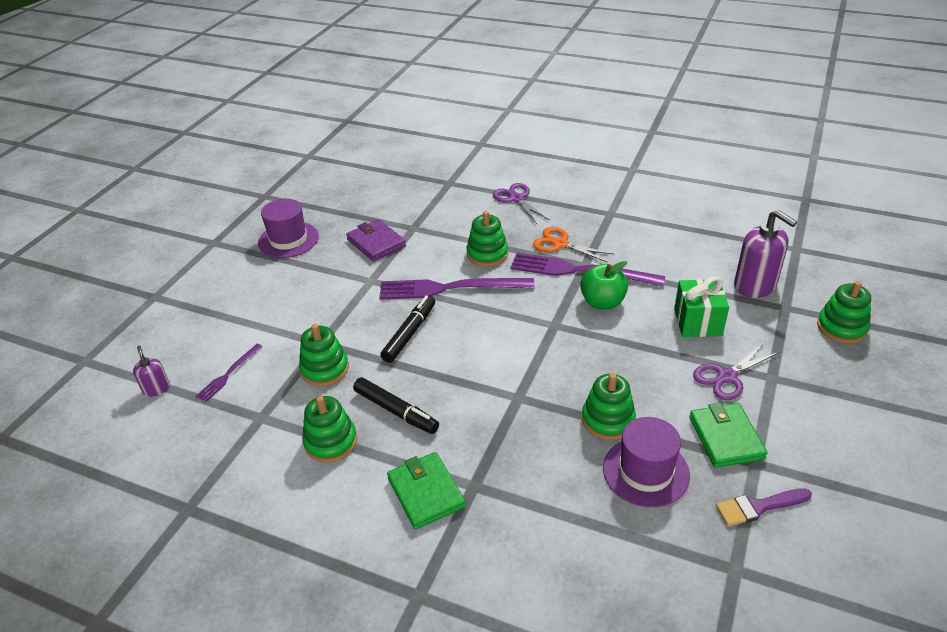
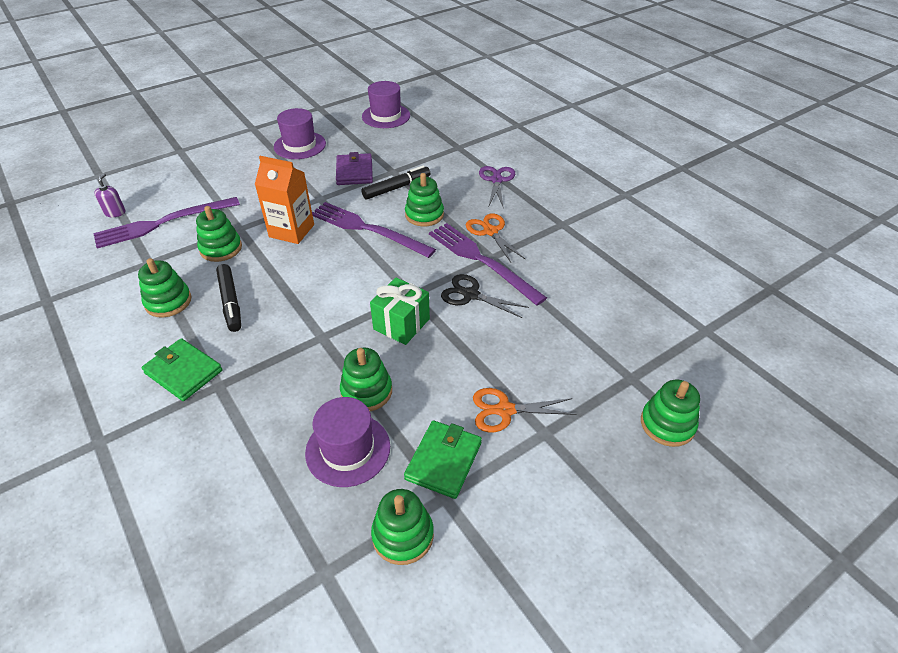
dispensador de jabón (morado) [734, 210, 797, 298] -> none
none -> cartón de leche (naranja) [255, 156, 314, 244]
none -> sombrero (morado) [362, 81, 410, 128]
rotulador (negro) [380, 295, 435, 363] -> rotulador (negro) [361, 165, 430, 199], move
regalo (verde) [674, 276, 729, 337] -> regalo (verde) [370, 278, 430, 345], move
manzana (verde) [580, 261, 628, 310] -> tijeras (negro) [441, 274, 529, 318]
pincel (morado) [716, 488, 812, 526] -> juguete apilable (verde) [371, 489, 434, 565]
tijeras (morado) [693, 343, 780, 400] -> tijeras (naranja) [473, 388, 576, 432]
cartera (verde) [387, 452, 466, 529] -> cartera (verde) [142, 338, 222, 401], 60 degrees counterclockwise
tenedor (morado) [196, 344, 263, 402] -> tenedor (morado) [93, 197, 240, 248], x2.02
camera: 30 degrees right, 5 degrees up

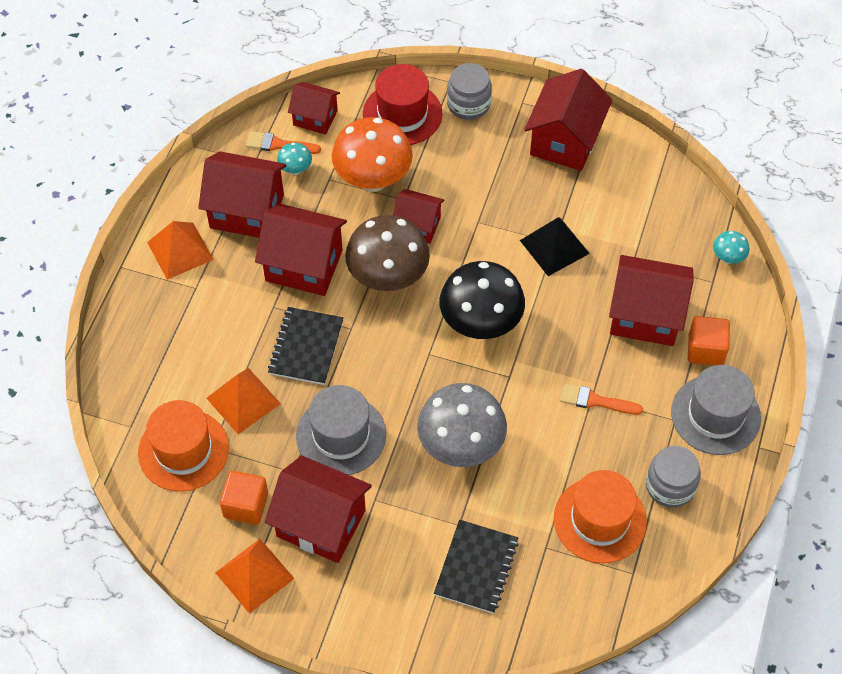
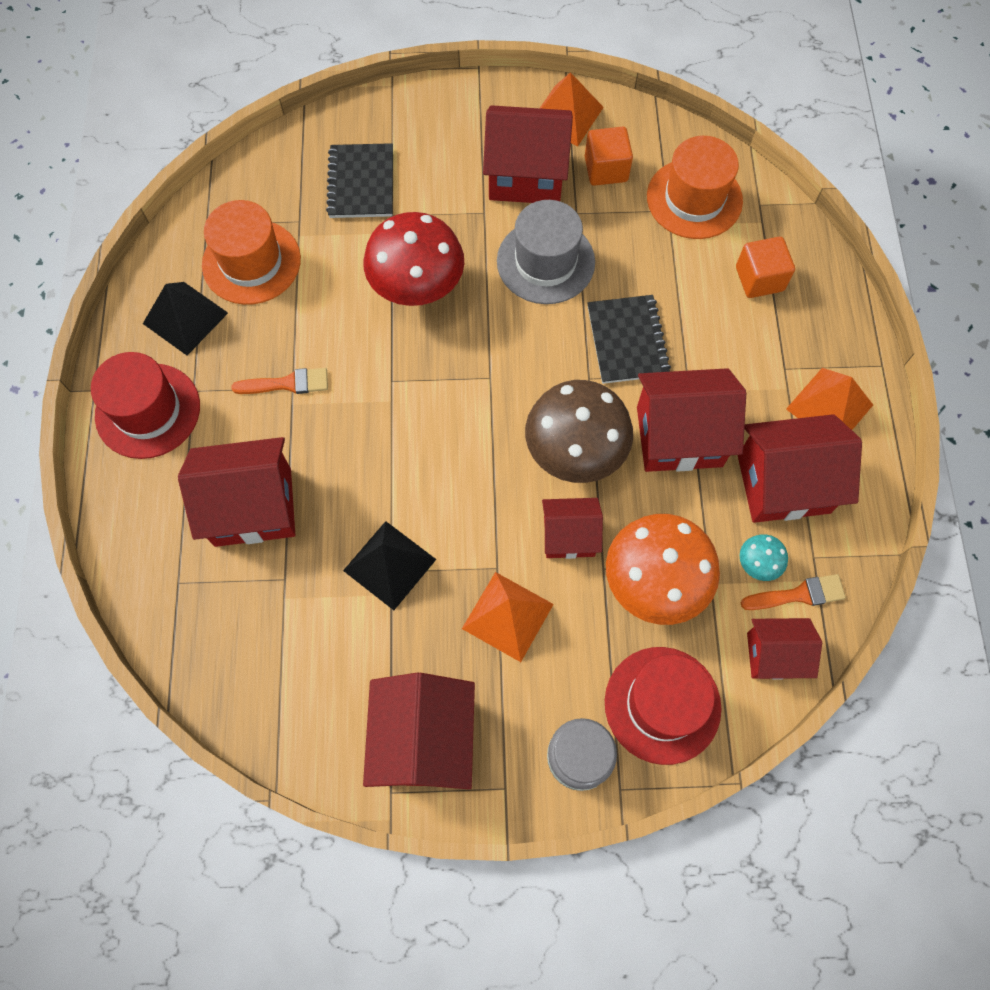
seta (negro) [440, 261, 525, 339] -> none
seta (turquesa) [713, 231, 749, 264] -> none
pirámide (naranja) [206, 368, 281, 434] -> pirámide (naranja) [462, 572, 554, 662], move
cubo (naranja) [688, 316, 730, 365] -> cubo (naranja) [736, 237, 795, 298], move
tarro (gris) [646, 446, 701, 508] -> pirámide (negro) [143, 282, 228, 356]
seta (gris) [417, 383, 507, 467] -> seta (rojo) [363, 212, 464, 306]
sombrero (gris) [671, 365, 761, 455] -> sombrero (rojo) [91, 352, 200, 459]
camera: 160 degrees right, 10 degrees up

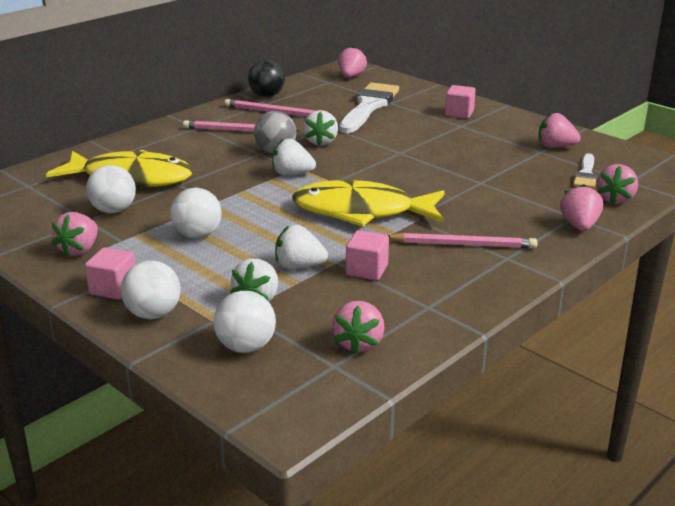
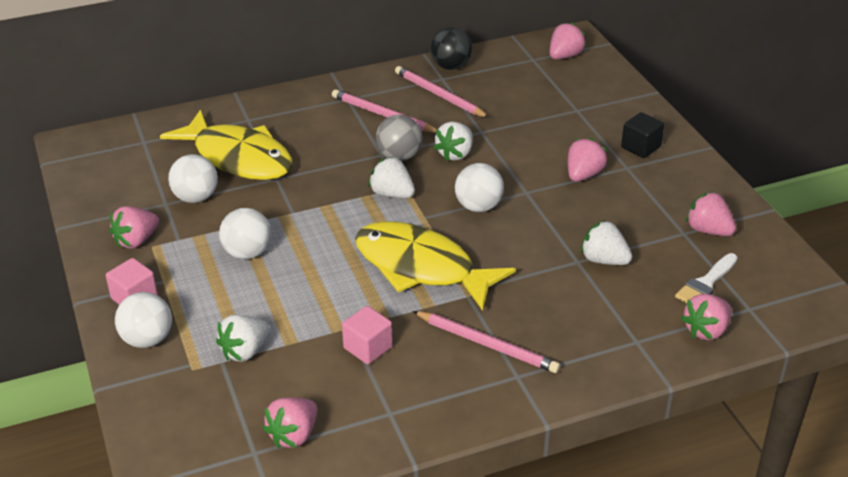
pincel (blanco) [339, 82, 399, 133] -> none
pelota (blanco) [214, 291, 276, 353] -> pelota (blanco) [455, 163, 504, 212], move
fresa (blanco) [275, 225, 328, 269] -> fresa (blanco) [581, 220, 632, 265], move
fresa (rosa) [560, 184, 603, 231] -> fresa (rosa) [568, 138, 607, 182], move
cubo (rosa) [445, 85, 476, 119] -> cubo (negro) [621, 112, 664, 158]
camera: 25 degrees right, 10 degrees up

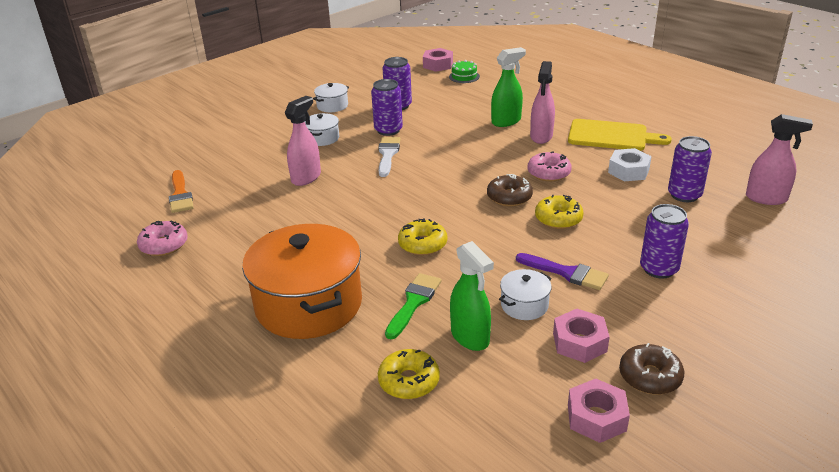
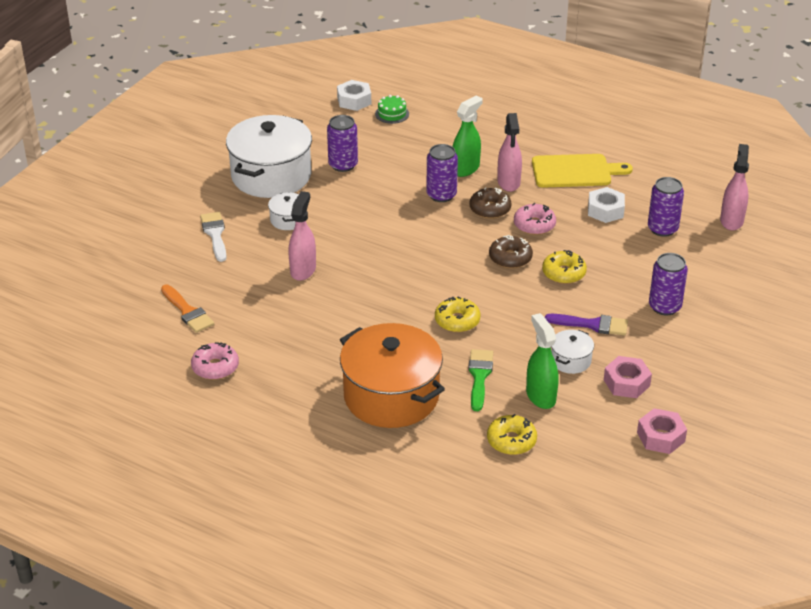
lata (morado) [371, 79, 403, 136] -> lata (morado) [426, 144, 458, 202], move
pincel (blanco) [378, 137, 401, 177] -> pincel (blanco) [200, 212, 227, 262], move
rosquilla (marrón) [619, 343, 684, 395] -> rosquilla (marrón) [469, 187, 511, 219], move
tuerca (rosa) [423, 48, 453, 72] -> tuerca (blanco) [337, 80, 371, 111]
pulverizador (verde) [450, 241, 494, 351] -> pulverizador (verde) [526, 313, 559, 409], 150 degrees counterclockwise
pulverizador (rosa) [746, 114, 813, 205] -> pulverizador (rosa) [720, 144, 749, 230], 75 degrees counterclockwise
olla (blanco) [313, 83, 349, 112] -> olla (blanco) [226, 115, 312, 198], x2.29
camera: 20 degrees left, 5 degrees up

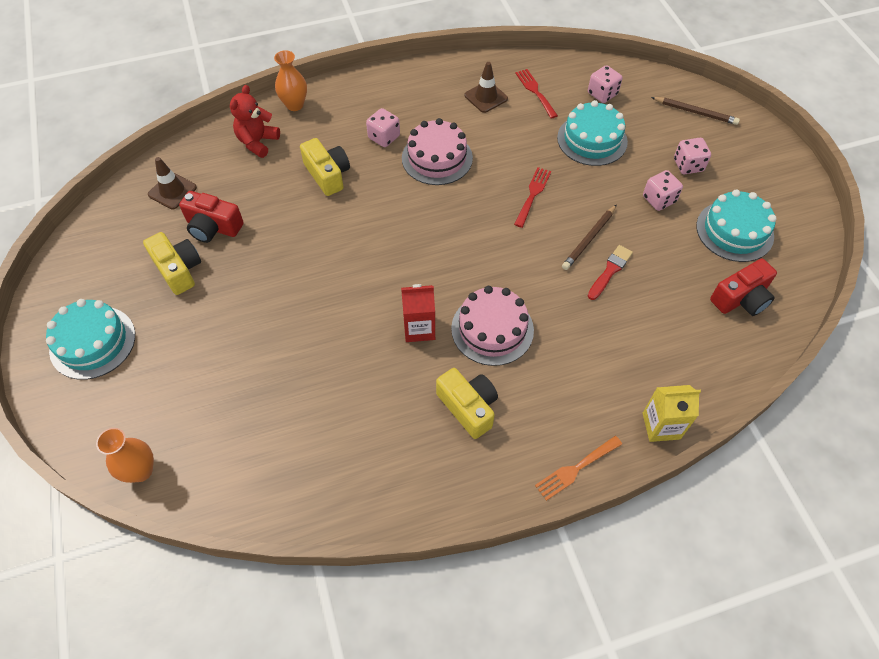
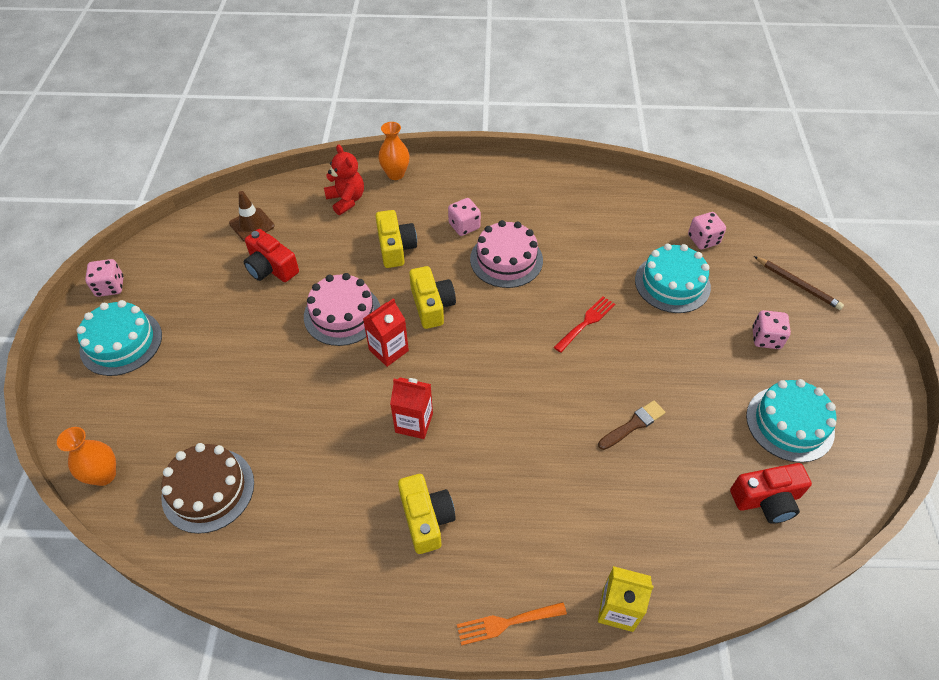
cono de tráfico (marrón) [465, 62, 508, 113] -> none
tenedor (rojo) [515, 69, 558, 118] -> none
lápiz (marrón) [562, 204, 617, 270] -> none
none -> tarta (marrón) [161, 443, 254, 534]
none -> cartón de leche (rojo) [363, 298, 409, 367]
cámara (amarillo) [143, 232, 201, 295] -> cámara (amarillo) [409, 266, 456, 329], move
tarta (rosa) [451, 286, 534, 366] -> tarta (rosa) [304, 273, 380, 346], move
dado (rosa) [643, 170, 683, 211] -> dado (rosa) [85, 259, 123, 297], move
pincel (rojo) [588, 245, 633, 300] -> pincel (marrón) [598, 400, 665, 450]
osito (rojo) [230, 85, 280, 158] -> osito (rojo) [324, 144, 364, 215], 105 degrees clockwise
camera: 20 degrees right, 5 degrees down

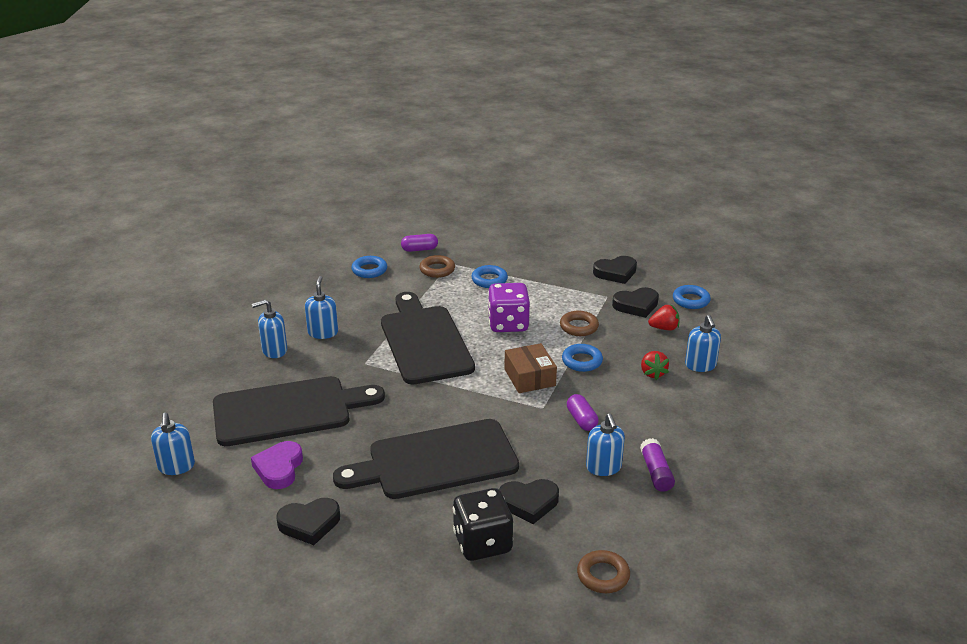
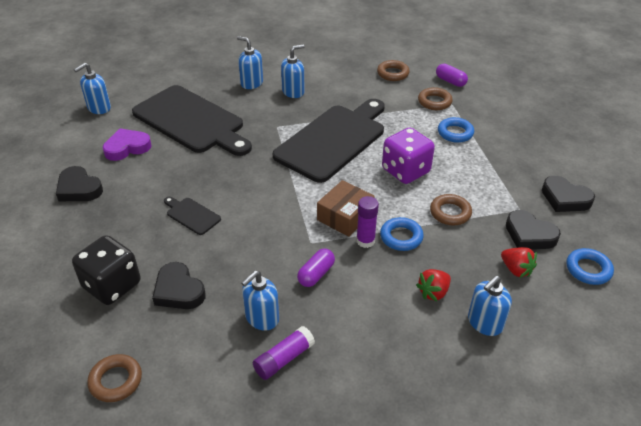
none -> barra de pegamento (morado) [356, 196, 379, 248]
anillo (azul) [351, 256, 387, 278] -> anillo (marrón) [377, 60, 410, 81]
tabla de cortar (negro) [333, 419, 519, 499] -> tabla de cortar (negro) [164, 197, 221, 235], x0.41
camera: 55 degrees right, 10 degrees up

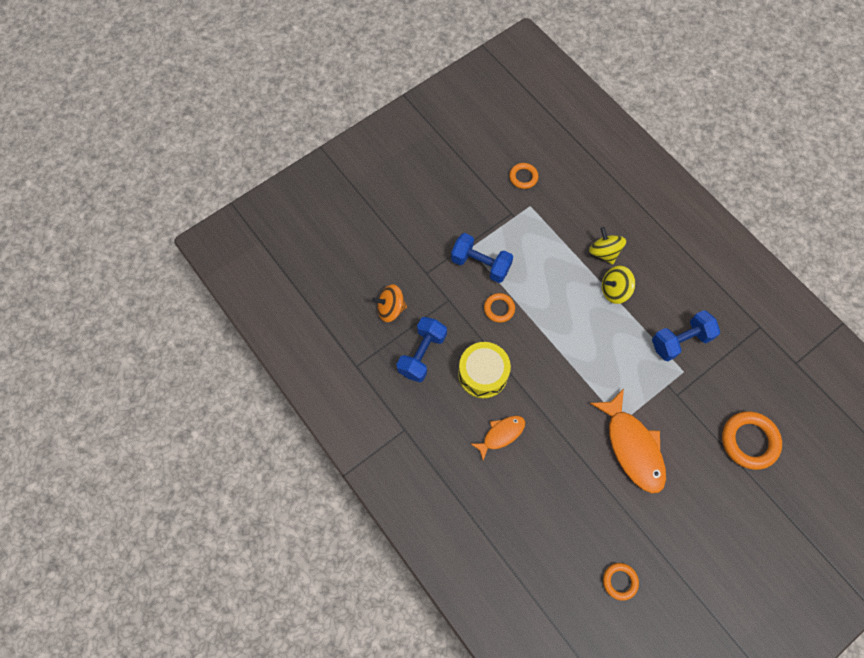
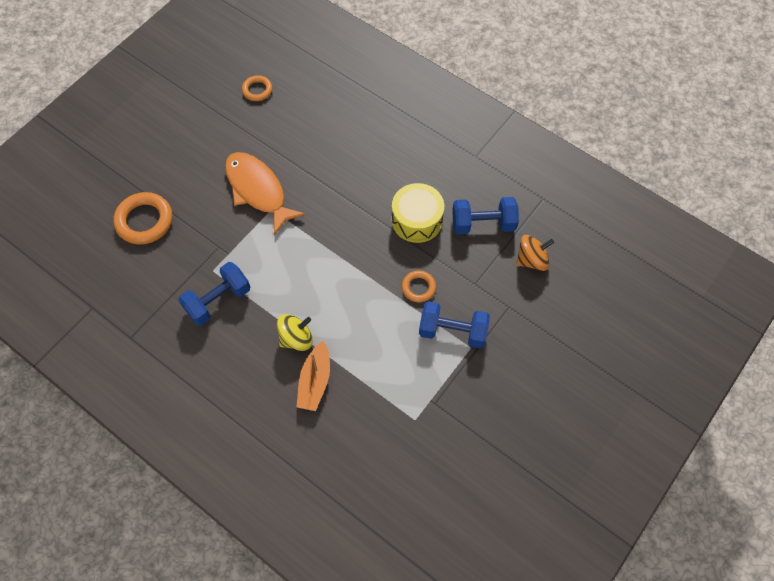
pez (naranja) [471, 416, 525, 460] -> none
anillo (naranja) [509, 163, 539, 189] -> none
peonza (amarillo) [589, 227, 626, 264] -> barco (naranja) [297, 340, 330, 411]
mancuerna (azul) [397, 317, 447, 382] -> mancuerna (azul) [452, 197, 519, 235], 75 degrees clockwise
camera: 165 degrees right, 5 degrees down

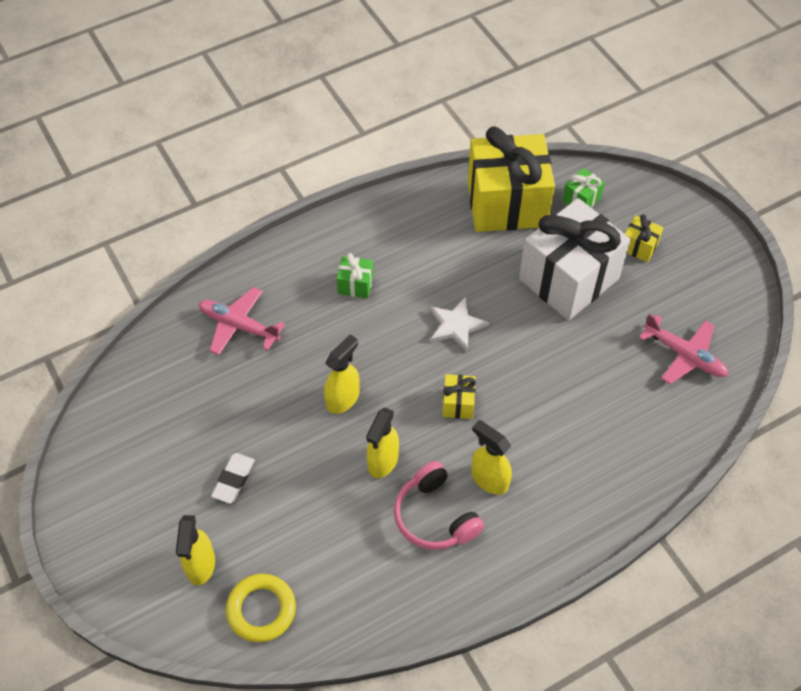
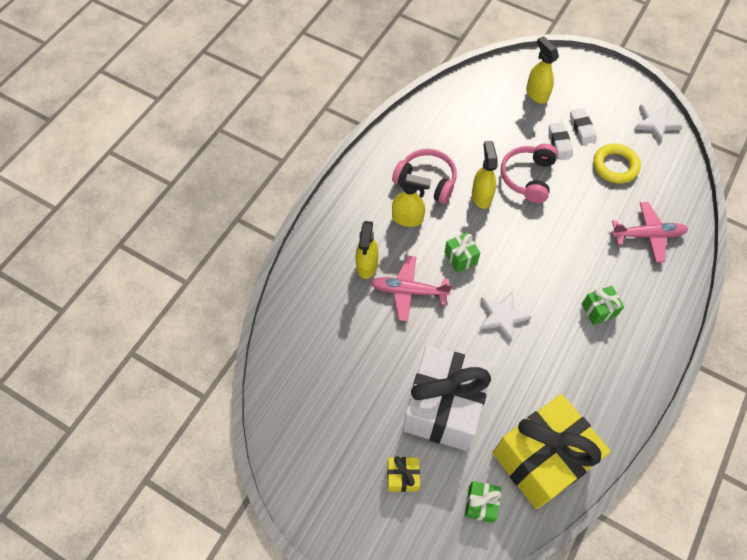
none -> auriculares (rosa) [501, 144, 558, 203]
none -> goma de borrar (blanco) [570, 108, 597, 144]
none -> estrella (blanco) [634, 105, 682, 142]
anillo (amarillo) [226, 574, 296, 642] -> anillo (amarillo) [593, 144, 641, 184], move
pulverizador (amarillo) [324, 334, 360, 414] -> pulverizador (amarillo) [355, 221, 378, 279], move
avión (rosa) [639, 314, 728, 384] -> avión (rosa) [370, 256, 452, 322], move
regalo (amarillo) [442, 374, 476, 419] -> regalo (verde) [444, 232, 480, 273]
camera: 150 degrees right, 5 degrees up

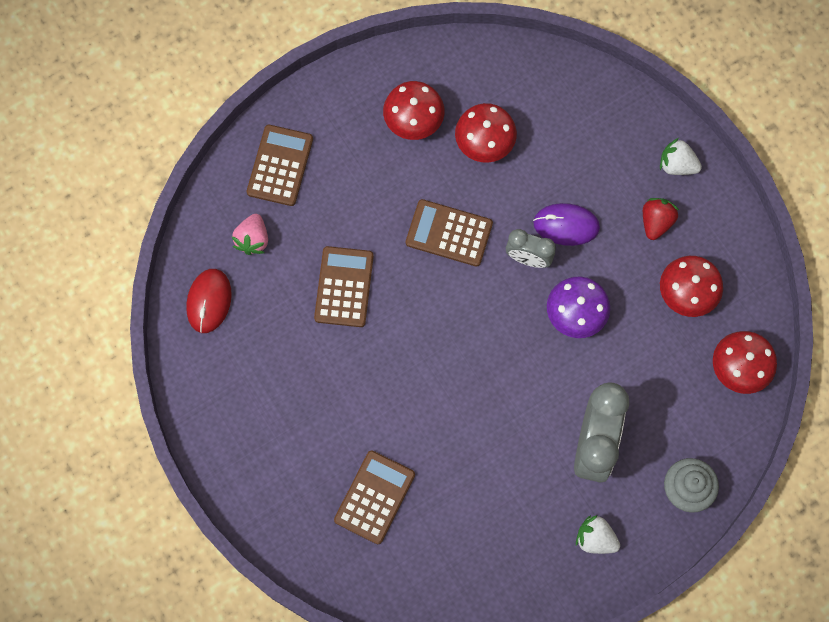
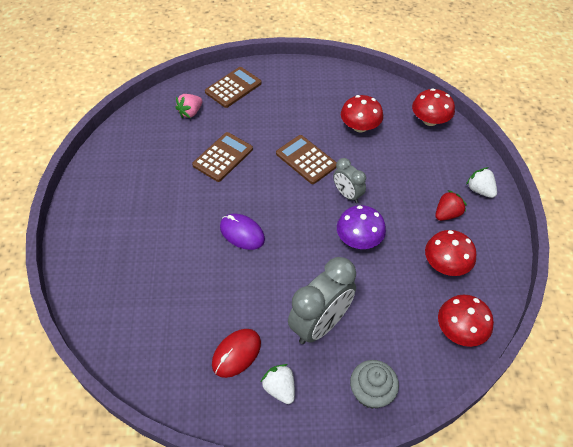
calculadora (marrón) [334, 450, 415, 544] -> none
ratón (rojo) [186, 269, 232, 333] -> ratón (rojo) [212, 329, 261, 378], move
seta (rojo) [383, 81, 444, 140] -> seta (rojo) [412, 88, 455, 126], move
ratón (morado) [533, 203, 600, 246] -> ratón (morado) [220, 214, 265, 250], move
camera: 30 degrees right, 20 degrees down

